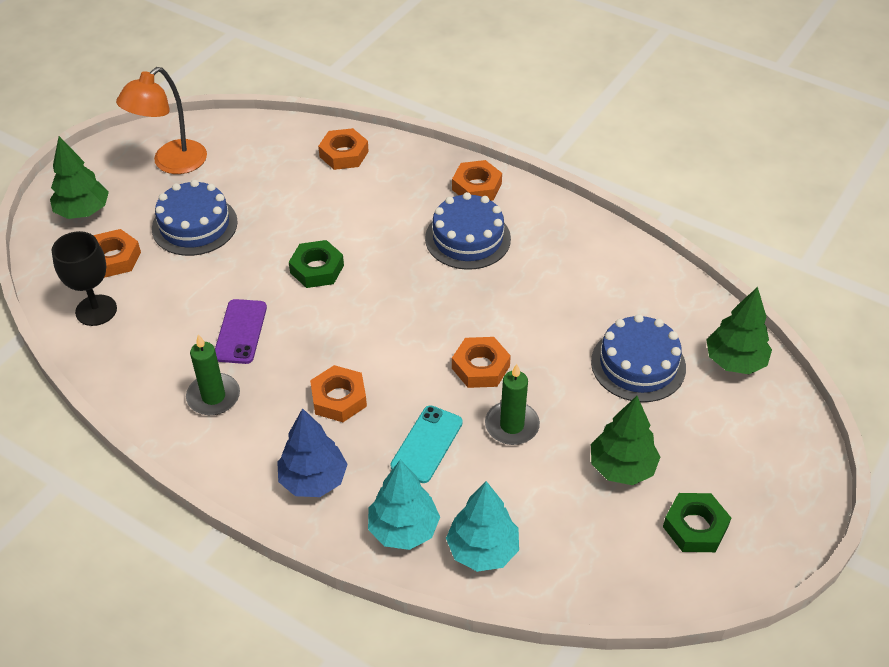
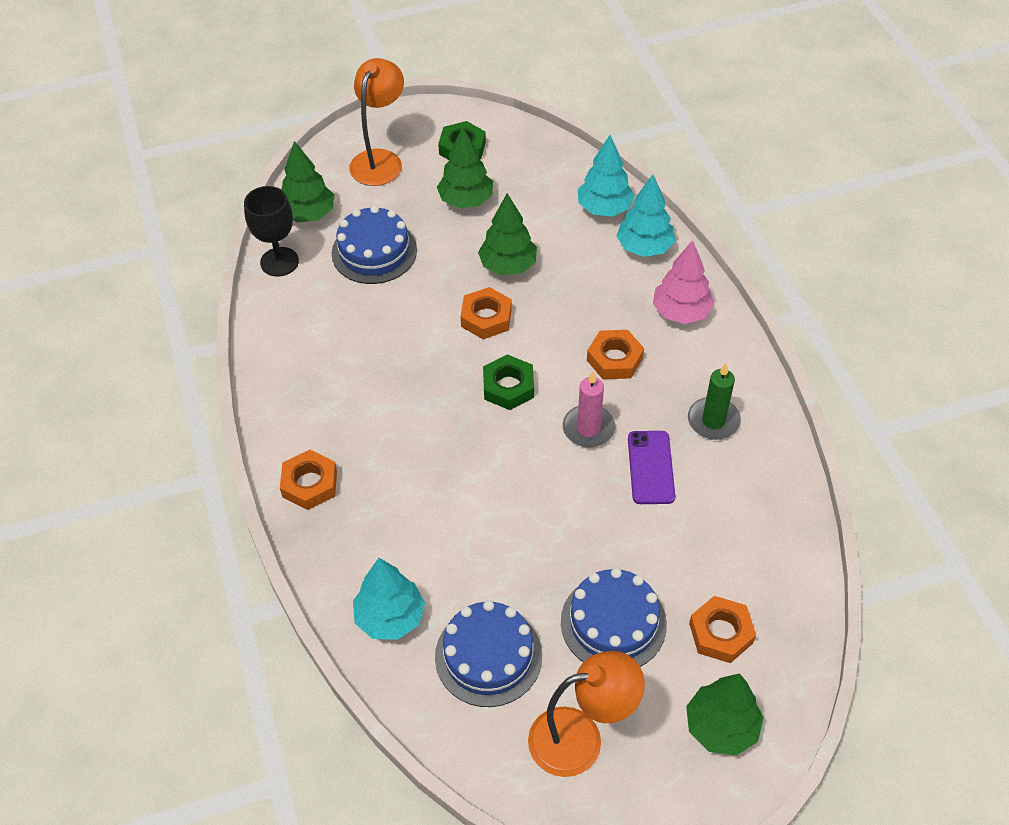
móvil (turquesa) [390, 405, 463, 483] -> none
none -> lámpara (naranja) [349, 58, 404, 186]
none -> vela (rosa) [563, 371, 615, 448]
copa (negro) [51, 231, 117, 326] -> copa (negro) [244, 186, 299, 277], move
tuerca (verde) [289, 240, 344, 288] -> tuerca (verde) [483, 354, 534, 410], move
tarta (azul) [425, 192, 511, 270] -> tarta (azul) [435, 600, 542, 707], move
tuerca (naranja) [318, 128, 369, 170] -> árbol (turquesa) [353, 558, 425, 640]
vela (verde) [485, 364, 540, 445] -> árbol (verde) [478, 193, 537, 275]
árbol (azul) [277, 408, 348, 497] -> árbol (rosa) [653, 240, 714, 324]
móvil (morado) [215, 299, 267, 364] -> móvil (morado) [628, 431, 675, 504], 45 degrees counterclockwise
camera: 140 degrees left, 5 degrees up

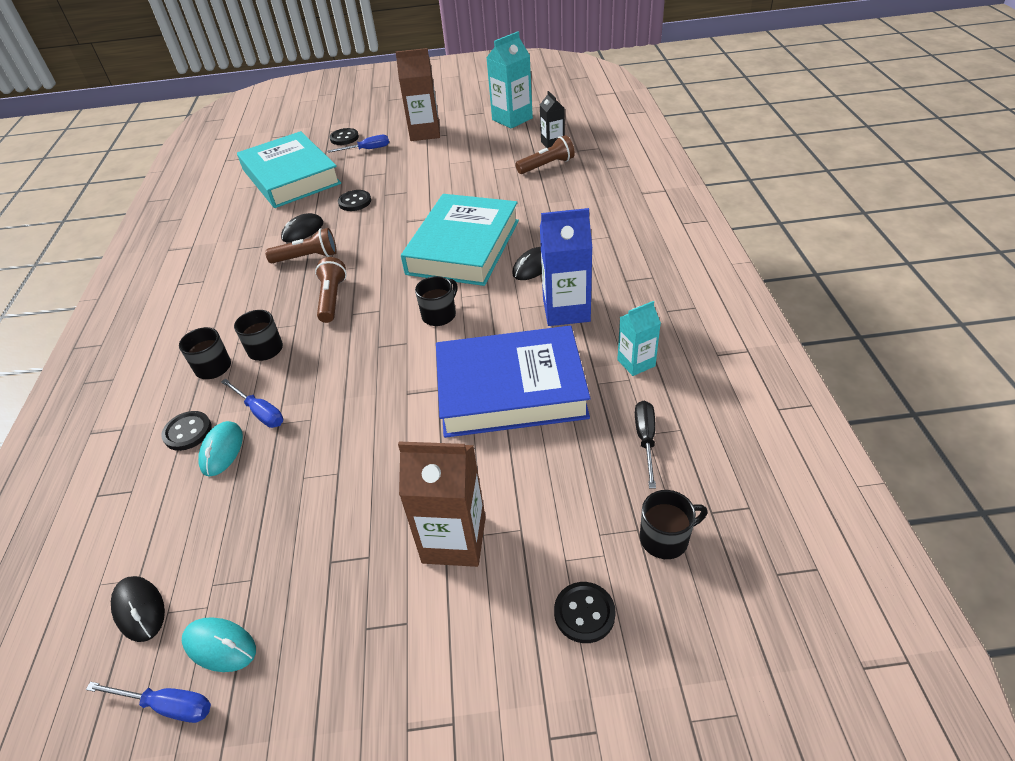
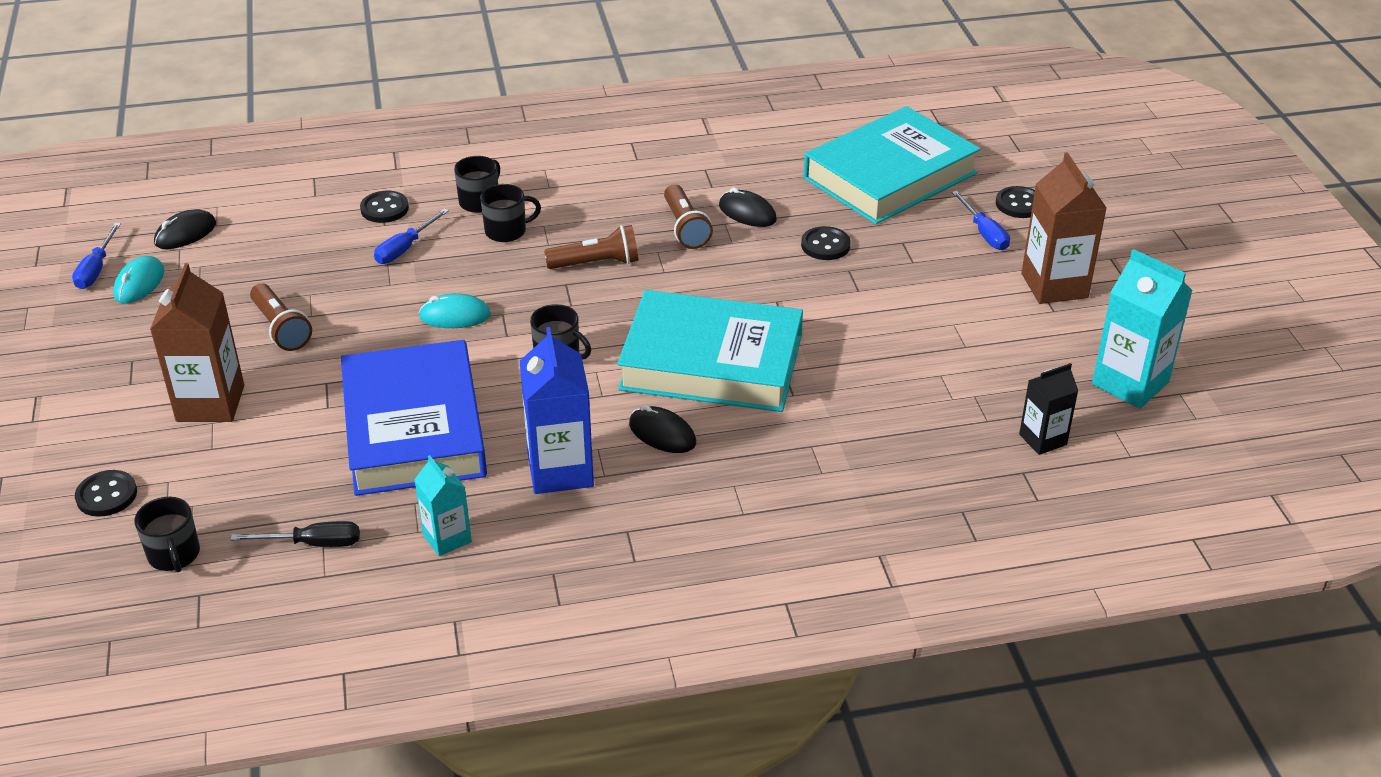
ratón (turquesa) [198, 421, 243, 476] -> ratón (turquesa) [419, 293, 491, 328], move
lámpara de mano (marrón) [515, 135, 575, 174] -> lámpara de mano (marrón) [250, 283, 312, 351], move
camera: 80 degrees right, 5 degrees down

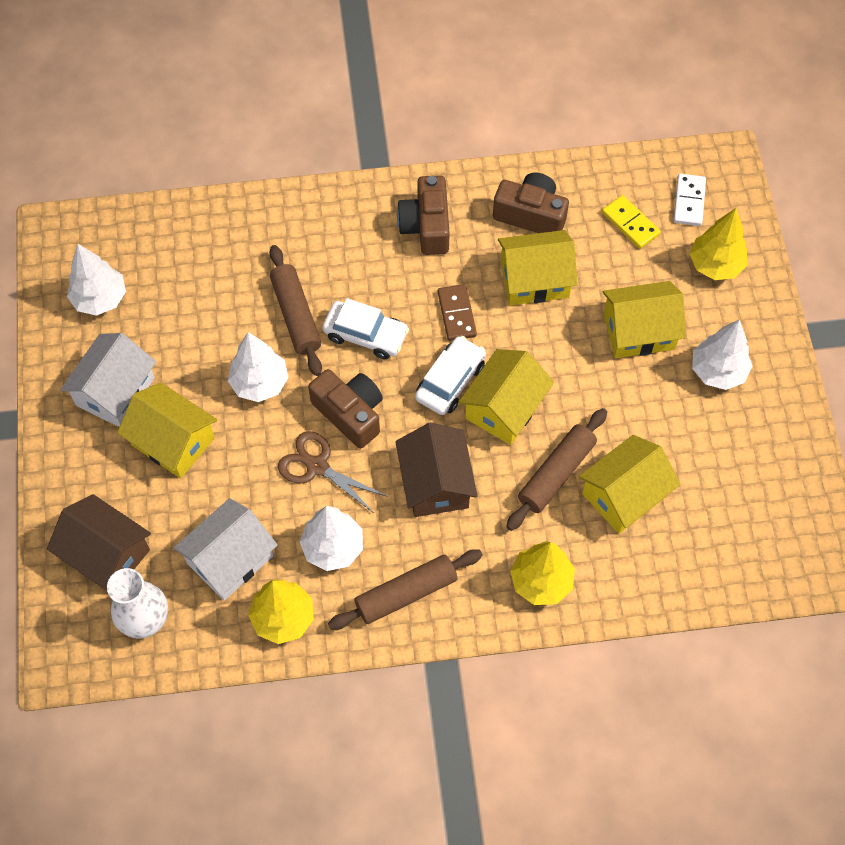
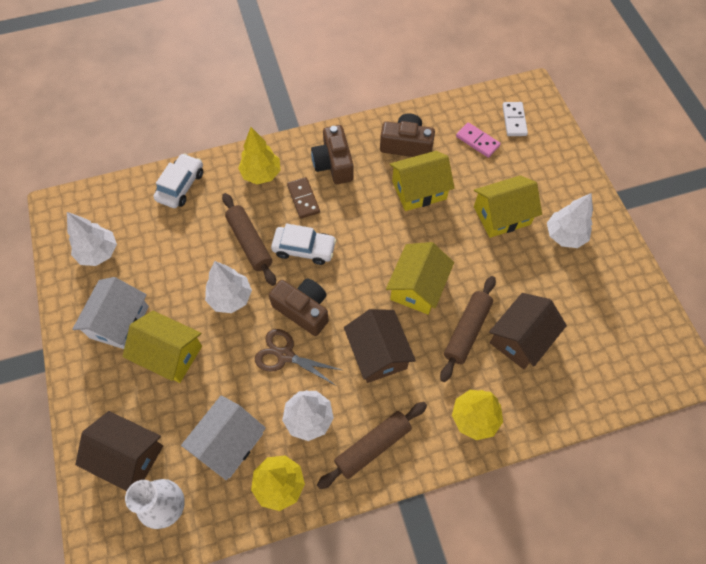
coche (blanco) [415, 336, 486, 415] -> coche (blanco) [154, 153, 203, 208], move
ficha de dominó (marrón) [438, 284, 477, 341] -> ficha de dominó (marrón) [287, 177, 320, 219], move
árbol (amarillo) [690, 208, 747, 280] -> árbol (amarillo) [238, 127, 281, 184], move
casa (amarillo) [578, 435, 681, 534] -> casa (marrón) [489, 293, 567, 369]
ficha de dominó (amarillo) [602, 195, 661, 249] -> ficha de dominó (rosa) [456, 122, 501, 158]
camera: 10 degrees left, 0 degrees up

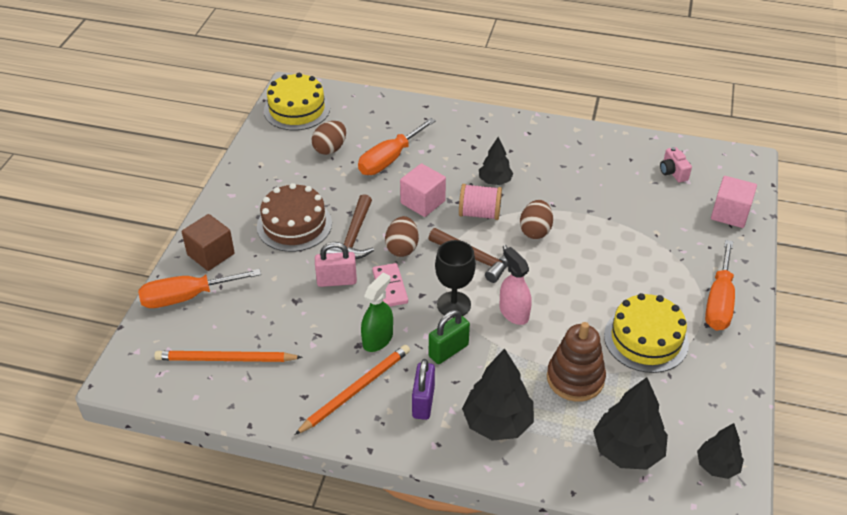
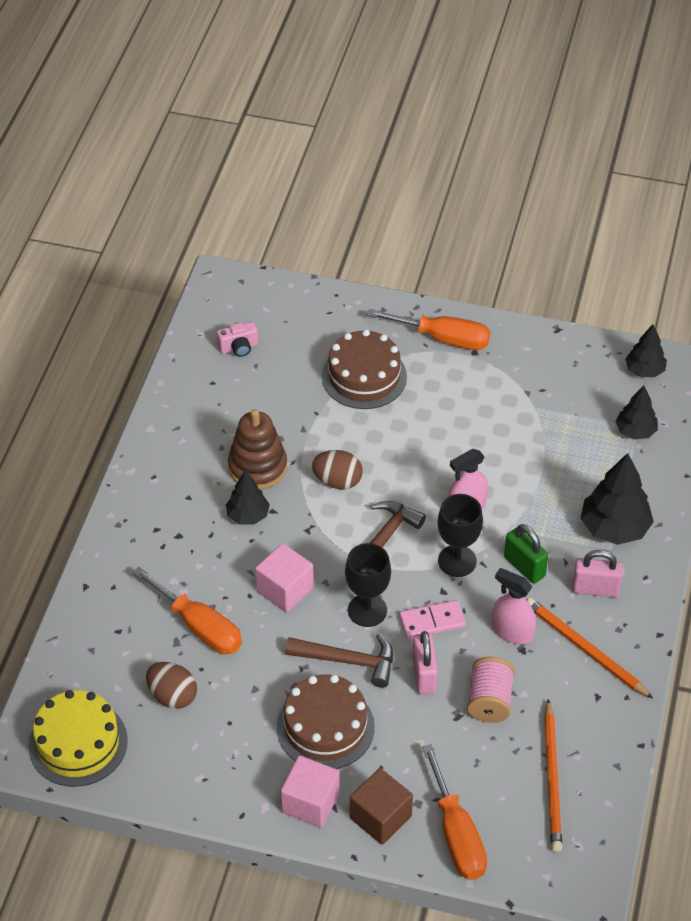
tarta (amarillo) [604, 293, 689, 373] -> none
none -> tarta (marrón) [322, 329, 407, 409]
carrete (rosa) [459, 184, 502, 220] -> carrete (rosa) [467, 657, 515, 723], move
juguete apilable (marrón) [547, 322, 606, 402] -> juguete apilable (marrón) [228, 409, 287, 490], move
cubo (rosa) [711, 176, 757, 228] -> cubo (rosa) [281, 756, 340, 828], move
huevo (marrón) [385, 216, 419, 257] -> copa (negro) [345, 543, 391, 627]
pulverizador (verde) [361, 273, 393, 352] -> pulverizador (rosa) [492, 568, 536, 644]
candado (morado) [412, 359, 435, 420] -> candado (rosa) [572, 550, 623, 598]
árbol (negro) [593, 377, 668, 470] -> árbol (negro) [616, 386, 658, 439], x0.61
camera: 90 degrees left, 5 degrees up

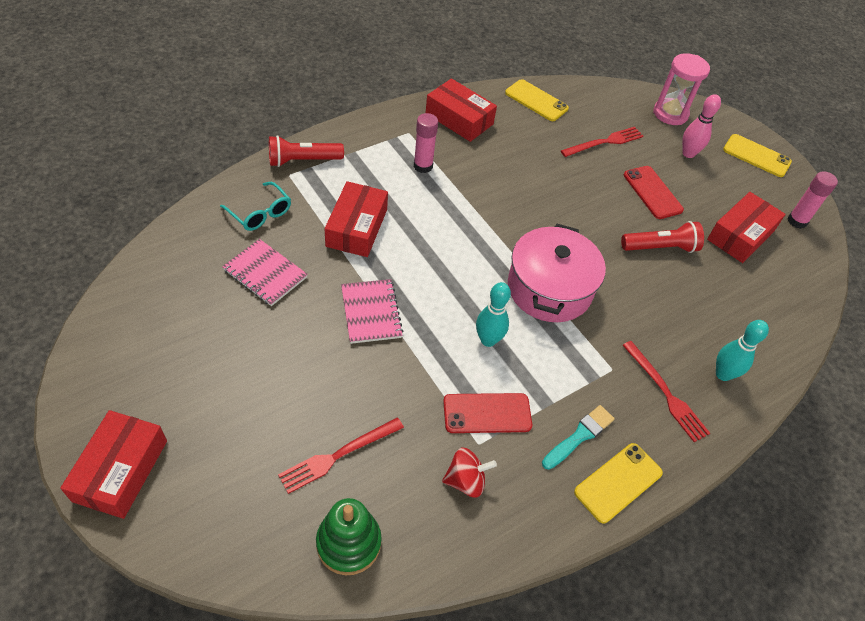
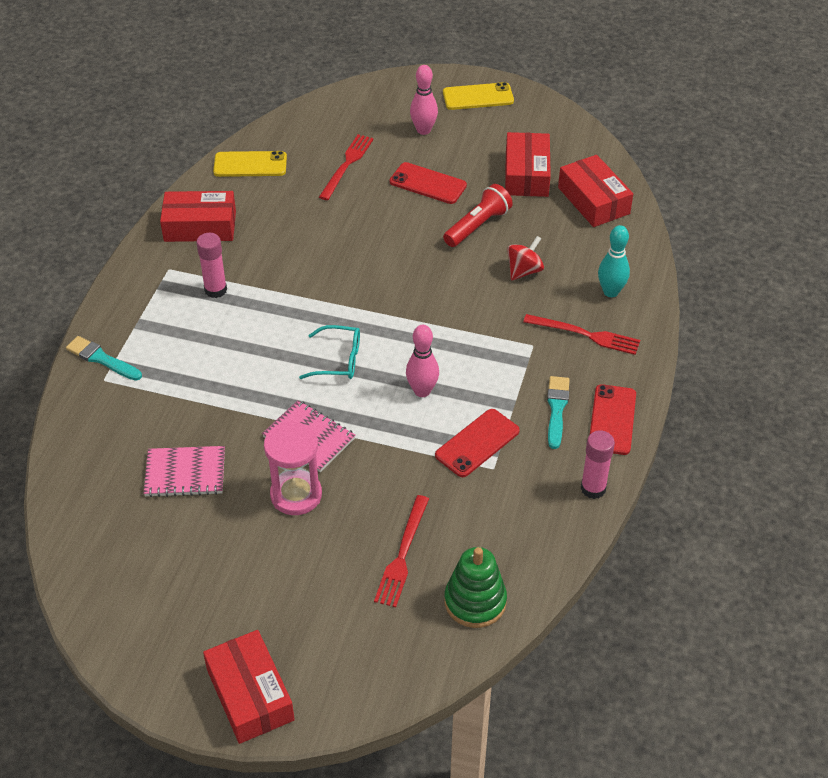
olla (rosa) [508, 224, 606, 322] -> none
gafas (turquesa) [220, 182, 291, 231] -> gafas (turquesa) [299, 325, 360, 379], move
caja (rojo) [325, 181, 388, 257] -> caja (rojo) [558, 155, 633, 227], move
peonza (rojo) [442, 448, 497, 498] -> peonza (rojo) [507, 236, 544, 281], move
reloj de arena (rosa) [653, 53, 710, 125] -> reloj de arena (rosa) [264, 421, 322, 515], move
barra de pegamento (rosa) [787, 171, 838, 229] -> barra de pegamento (rosa) [581, 430, 615, 499], move
lámpara de mano (rojo) [269, 135, 344, 167] -> pincel (turquesa) [66, 336, 142, 381]
bolo (turquesa) [476, 282, 511, 347] -> bolo (rosa) [406, 325, 439, 397]
móvil (amarillo) [574, 443, 663, 523] -> móvil (rojo) [590, 384, 636, 455]
camera: 35 degrees left, 5 degrees down

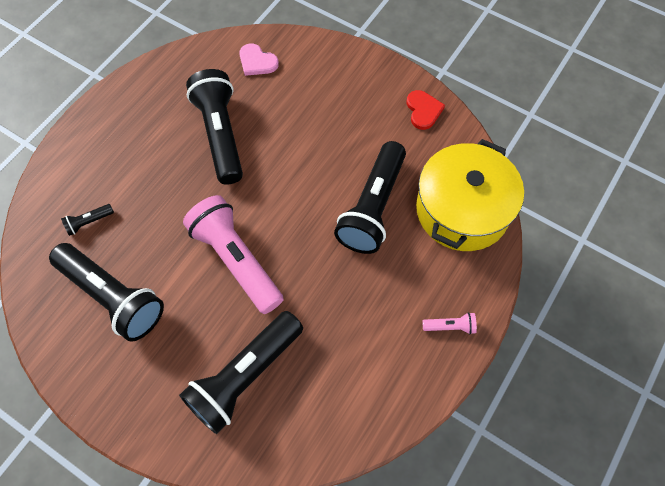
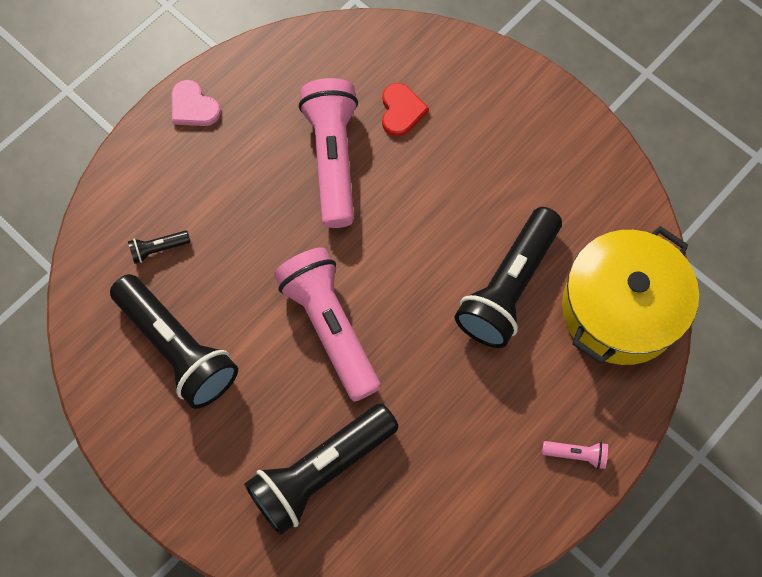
corazón (rosa) [239, 44, 279, 76] -> corazón (rosa) [172, 80, 221, 126], move
corazón (rojo) [407, 90, 445, 130] -> corazón (rojo) [382, 83, 429, 137], move
lámpara de mano (negro) [186, 69, 243, 185] -> lámpara de mano (rosa) [299, 78, 358, 228]
camera: 10 degrees right, 5 degrees up

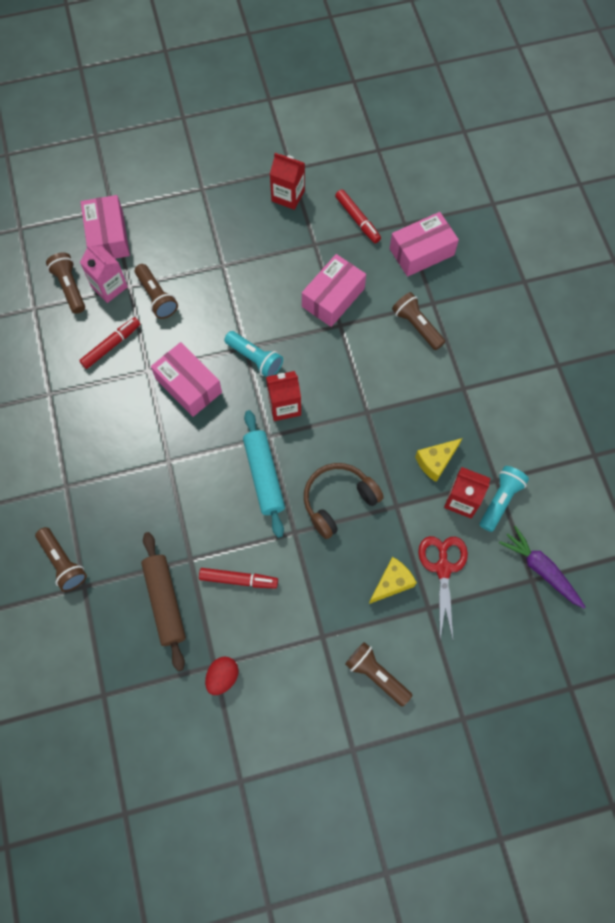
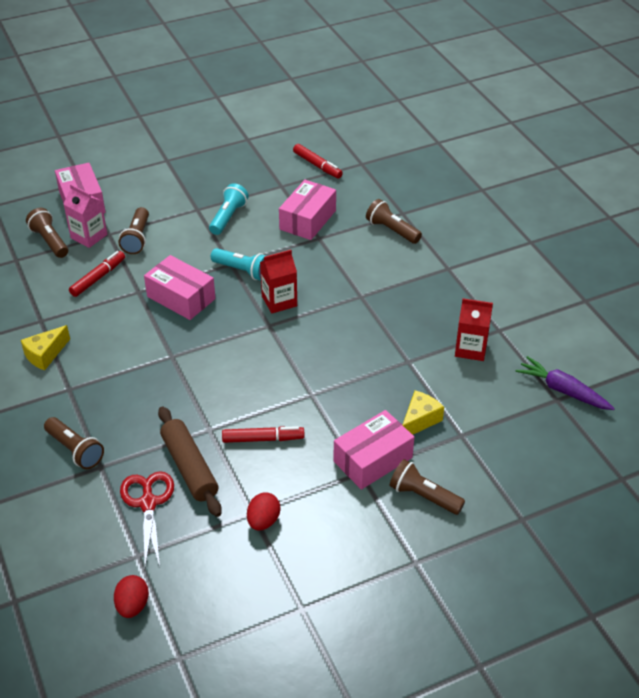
rodillo (turquesa) [243, 410, 285, 538] -> none
cartón de leche (rojo) [270, 153, 305, 210] -> none
auriculares (marrón) [304, 463, 384, 539] -> none
none -> huevo (rojo) [114, 575, 149, 618]
caja (rosa) [390, 212, 459, 277] -> caja (rosa) [333, 410, 414, 490], move
queso (amarillo) [415, 438, 462, 482] -> queso (amarillo) [21, 325, 70, 370], move
tijeras (rojo) [418, 536, 468, 639] -> tijeras (rojo) [120, 471, 174, 567], move
lámpara de mano (turquesa) [480, 466, 529, 532] -> lámpara de mano (turquesa) [209, 183, 249, 235], move
lámpara de mano (marrón) [135, 264, 178, 319] -> lámpara de mano (marrón) [119, 207, 149, 254], 45 degrees clockwise
camera: 10 degrees left, 25 degrees down

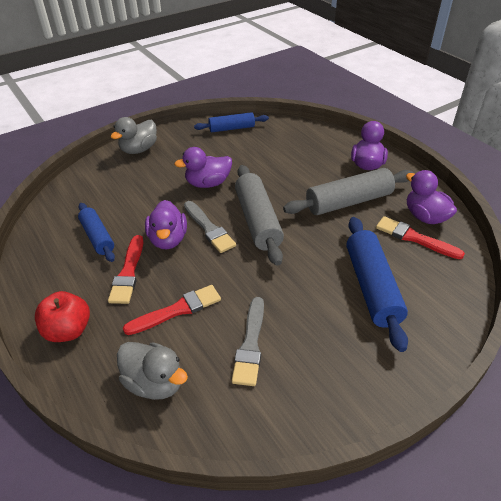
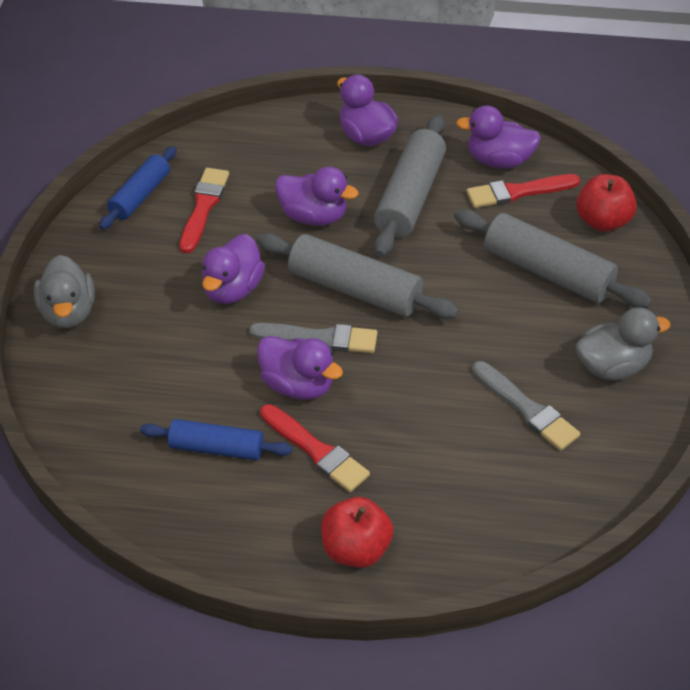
none -> pato (morado) [275, 167, 359, 226]
none -> manzana (rojo) [576, 174, 637, 232]
pato (gris) [117, 342, 188, 400] -> pato (gris) [575, 307, 670, 380], move
pincel (rojo) [123, 285, 221, 335] -> pincel (rojo) [179, 168, 229, 253], move
rodillo (azul) [347, 217, 408, 352] -> rodillo (gris) [454, 209, 652, 308]
camera: 50 degrees left, 5 degrees up

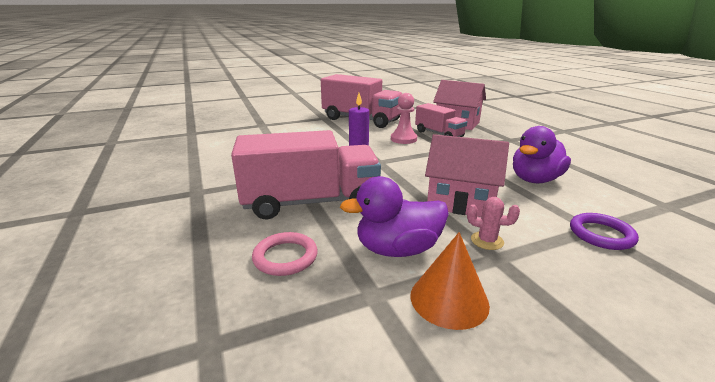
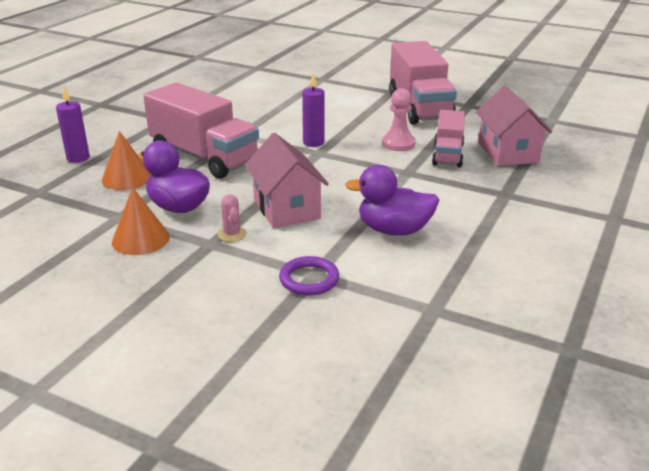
none -> vela (morado) [56, 87, 90, 163]
anillo (rosa) [252, 232, 318, 276] -> cono (naranja) [102, 131, 152, 190]
camera: 50 degrees right, 5 degrees up

